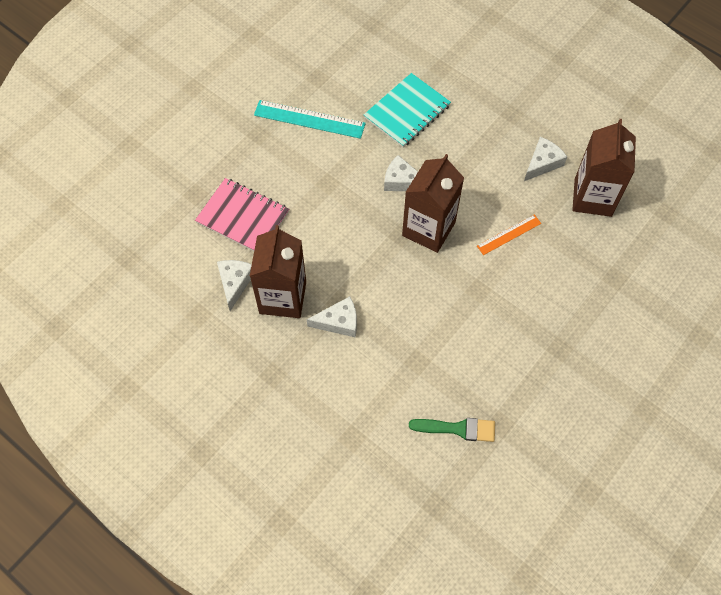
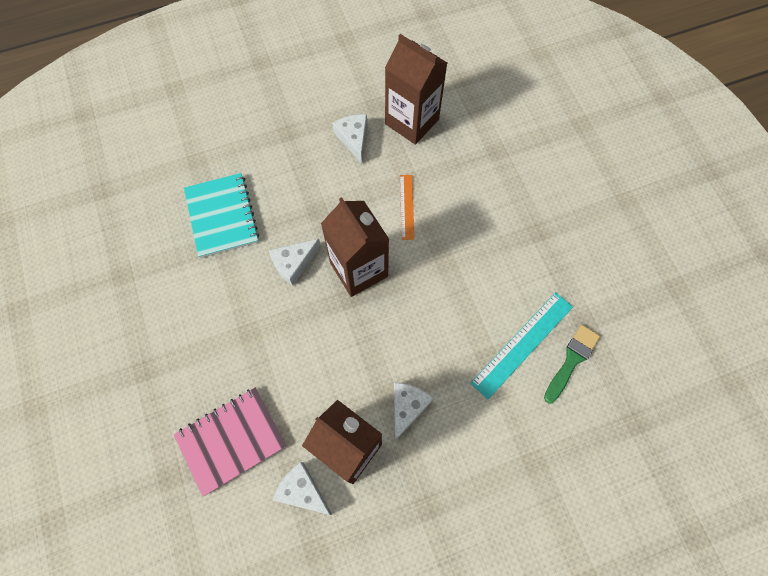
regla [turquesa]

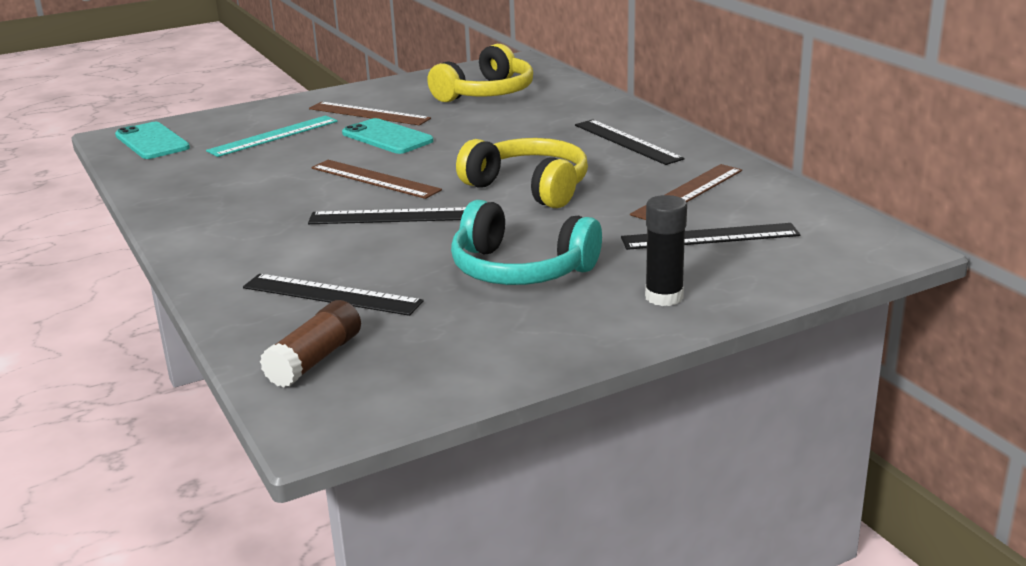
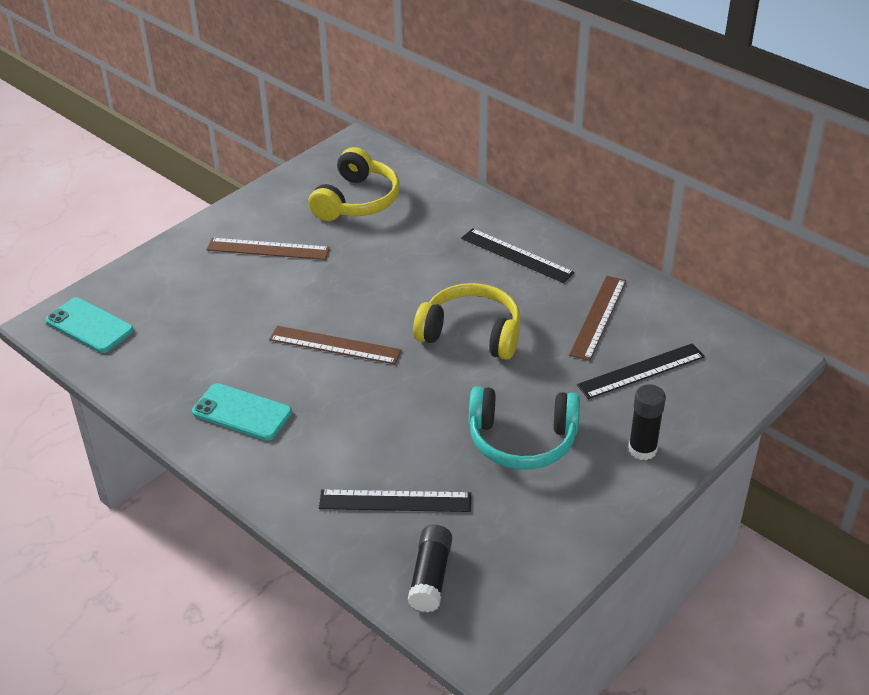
regla [turquesa]; barra de pegamento [negro] (no. 1 from left); regla [negro] (no. 2 from left in the first image); móvil [turquesa] (no. 2 from left)

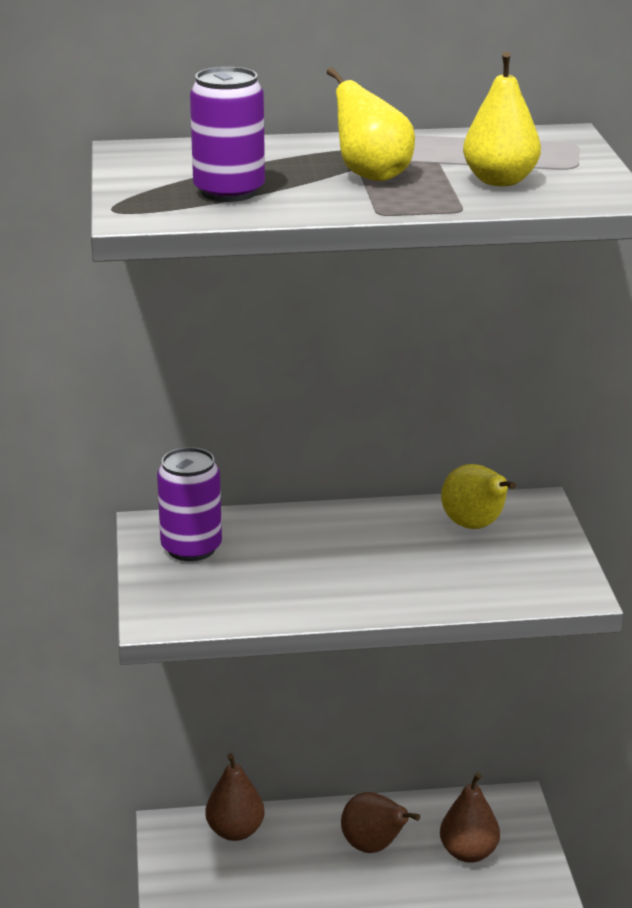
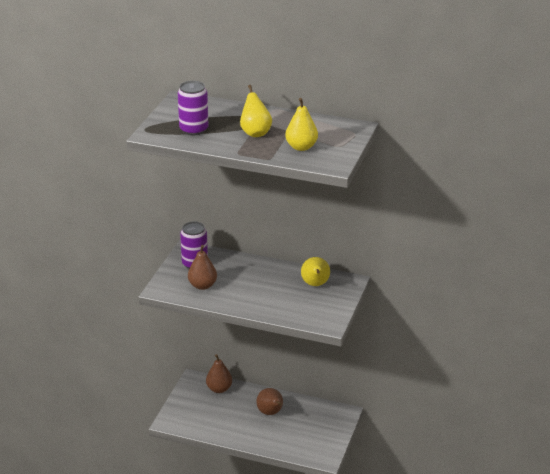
pera [marrón] (no. 1 from left)

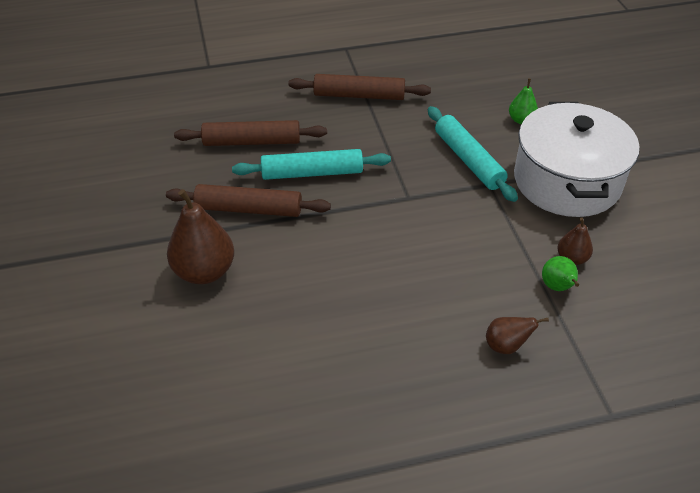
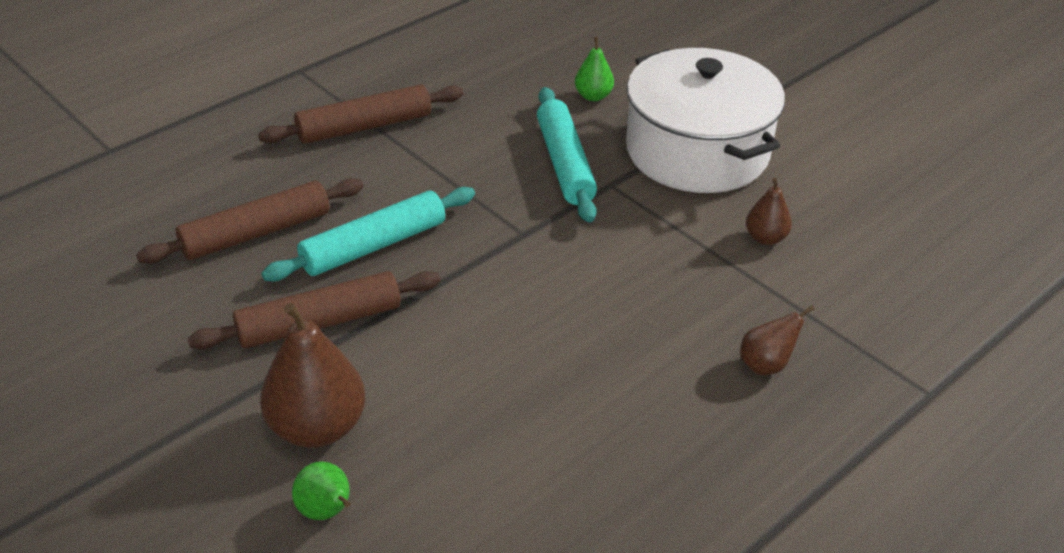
rodillo [turquesa] (no. 2 from left); pera [verde] (no. 1 from left)

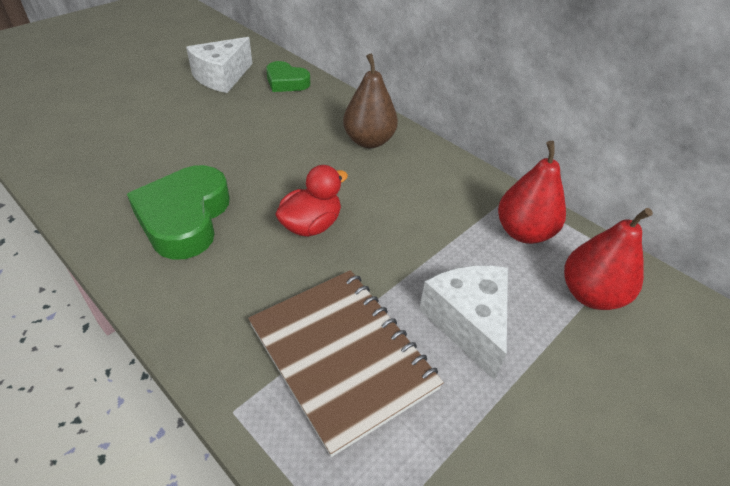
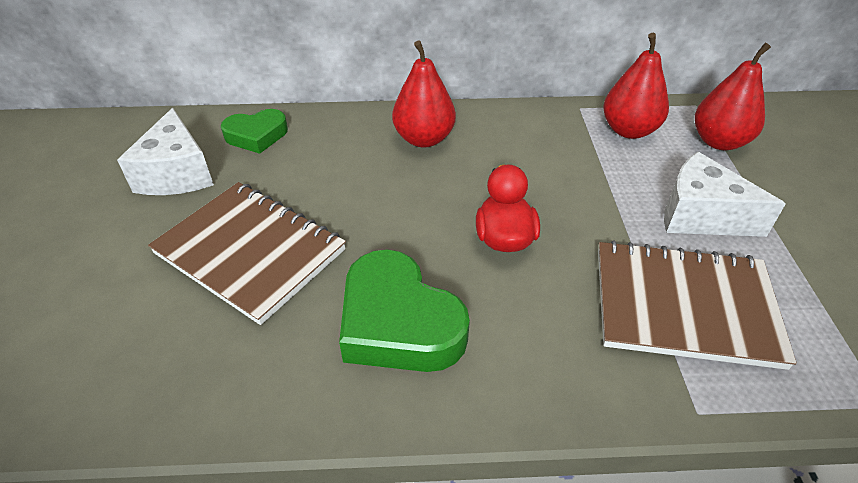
pera [rojo] (no. 1 from left); cuaderno [marrón] (no. 1 from left)

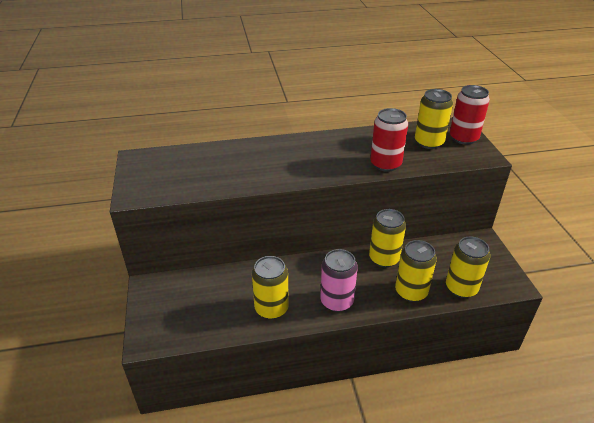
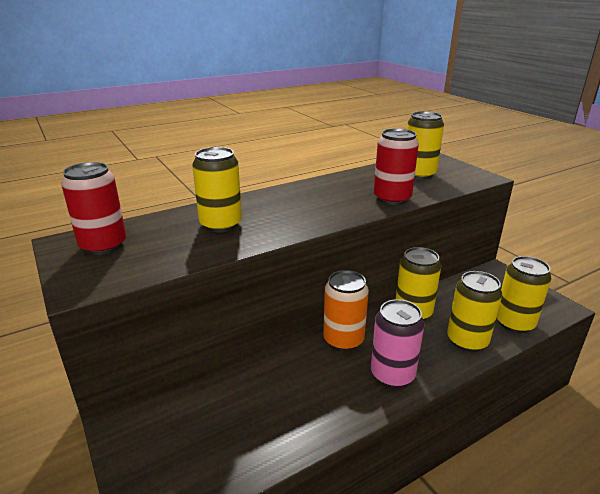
lata [amarillo] (no. 1 from left); lata [rojo] (no. 1 from left); lata [naranja]

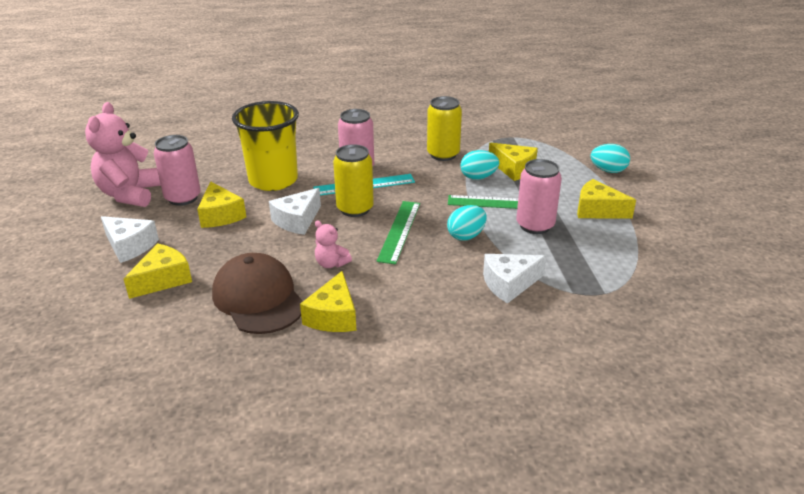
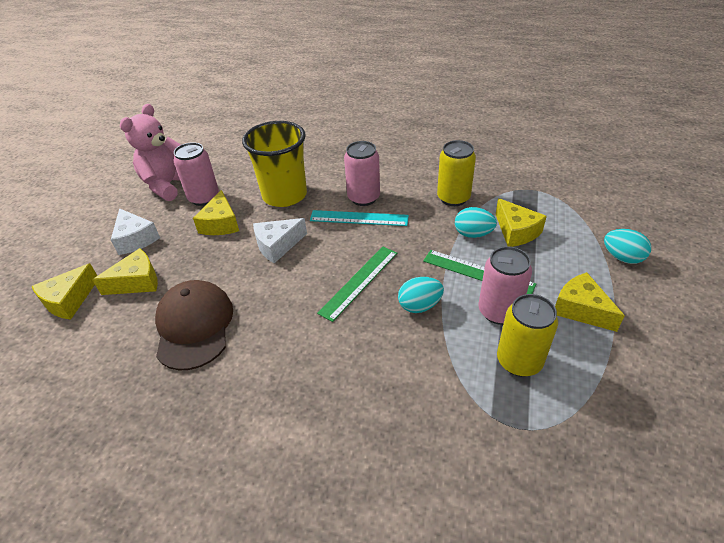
queso [amarillo] (no. 1 from left); osito [rosa] (no. 2 from left in the first image); lata [amarillo] (no. 2 from left); queso [blanco] (no. 3 from left in the first image)

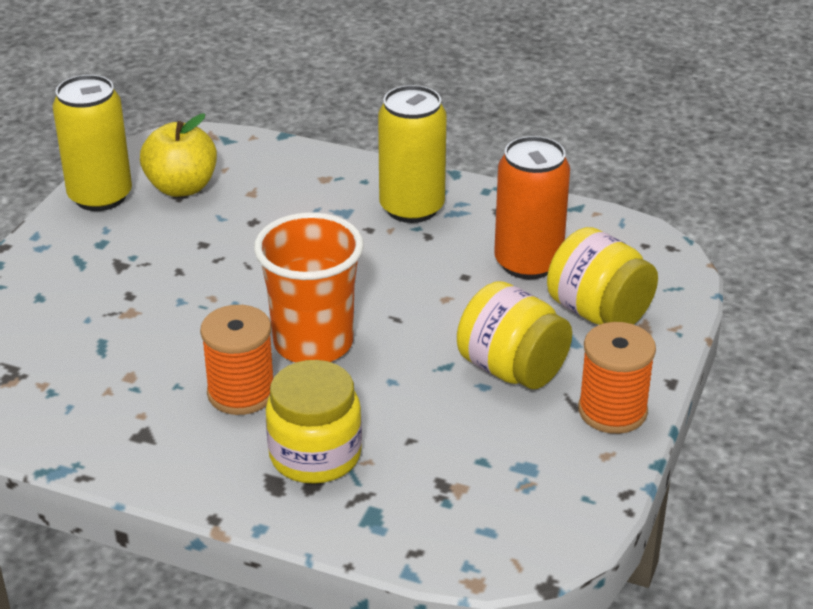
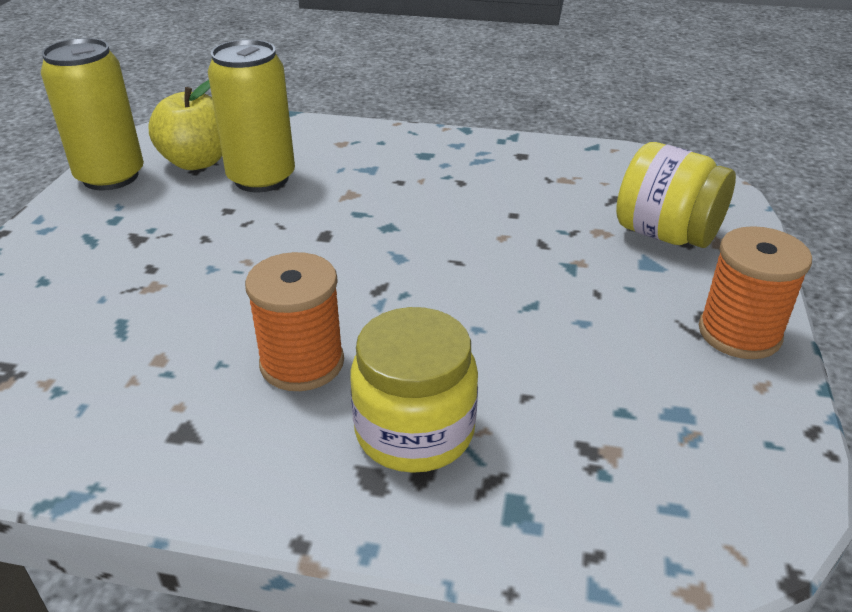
vaso [naranja]; lata [amarillo] (no. 2 from left); tarro [amarillo] (no. 2 from left in the first image); lata [naranja]

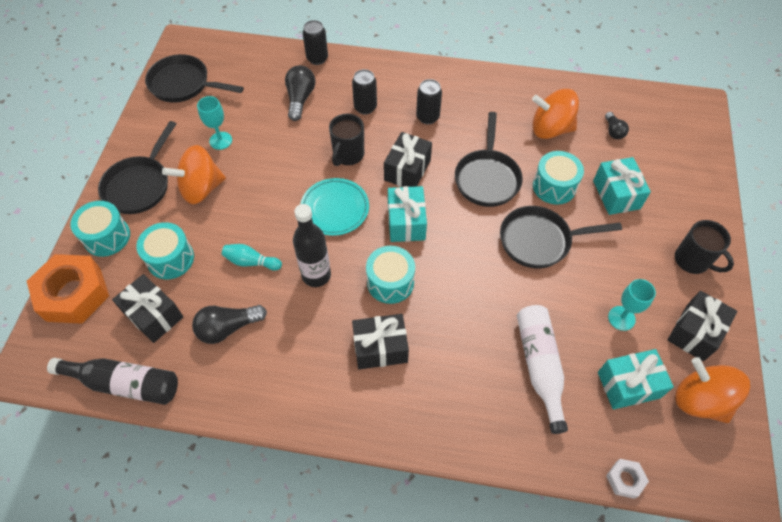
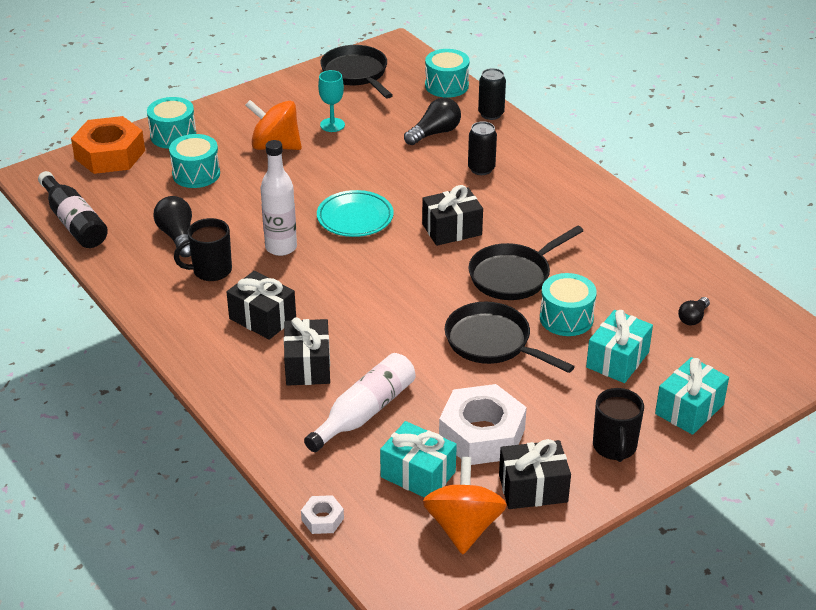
sartén [negro] (no. 1 from left in the first image); regalo [negro] (no. 2 from left); bombilla [negro] (no. 1 from left); bolo [turquesa]; botella [blanco] (no. 1 from left); taza [negro] (no. 1 from left); tambor [turquesa] (no. 3 from left); regalo [turquesa] (no. 3 from left); lata [negro] (no. 3 from left in the first image); peonza [naranja] (no. 2 from left in the first image); tuerca [blanco] (no. 2 from left)

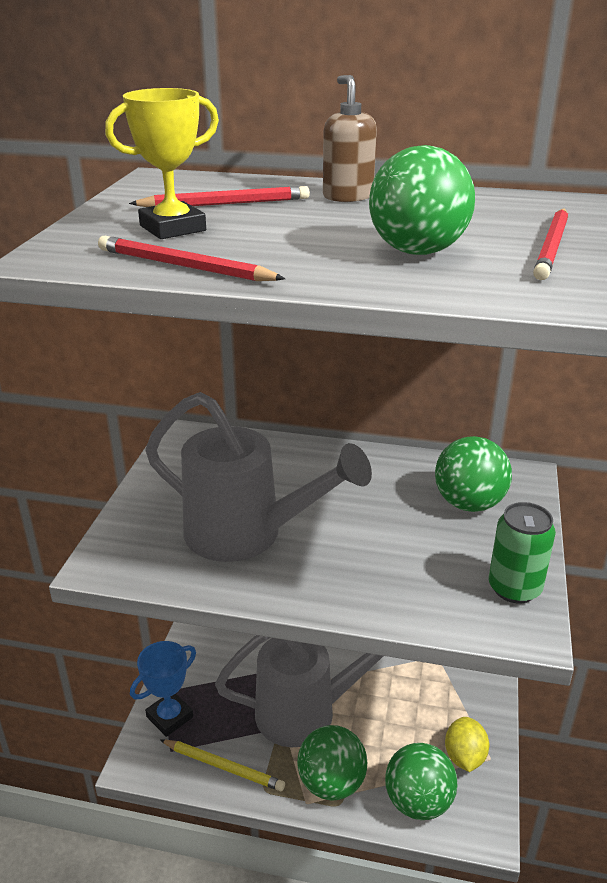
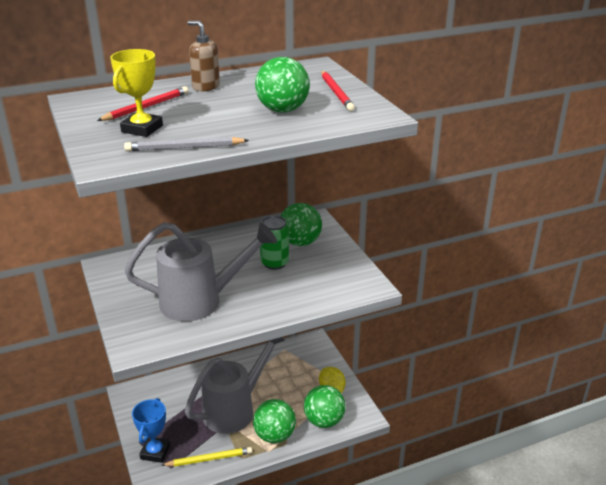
lápiz [gris]; lata [verde]

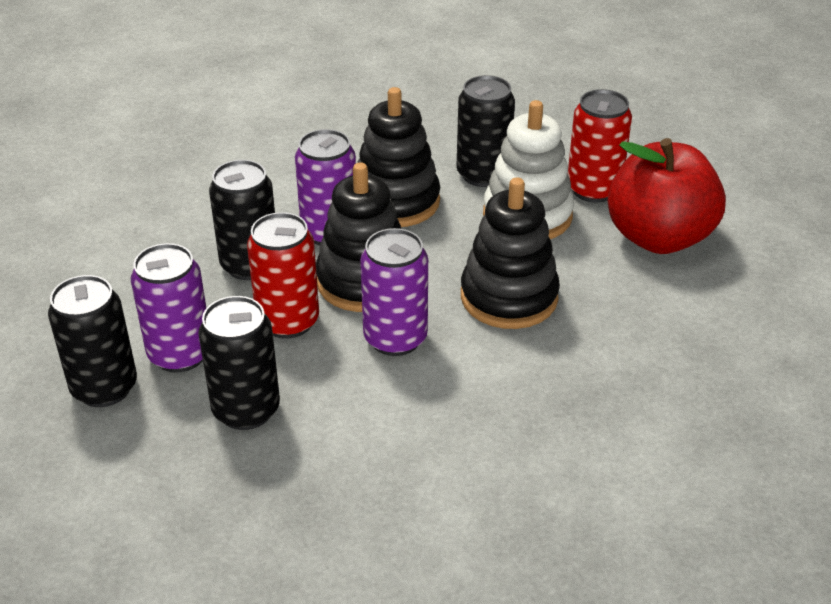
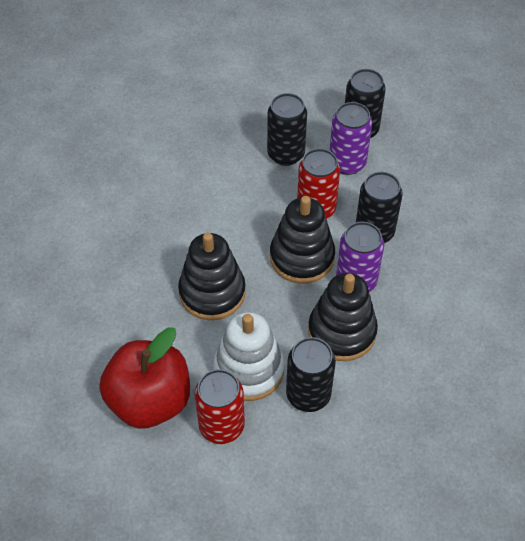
lata [morado] (no. 3 from left in the first image)

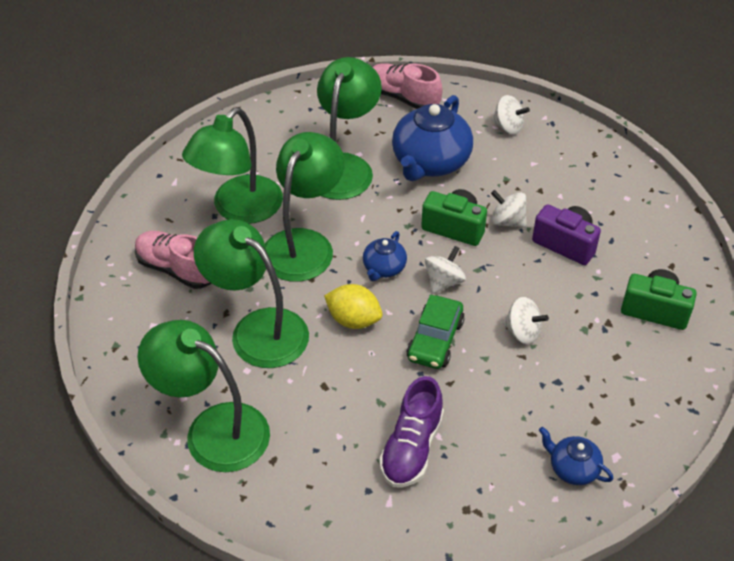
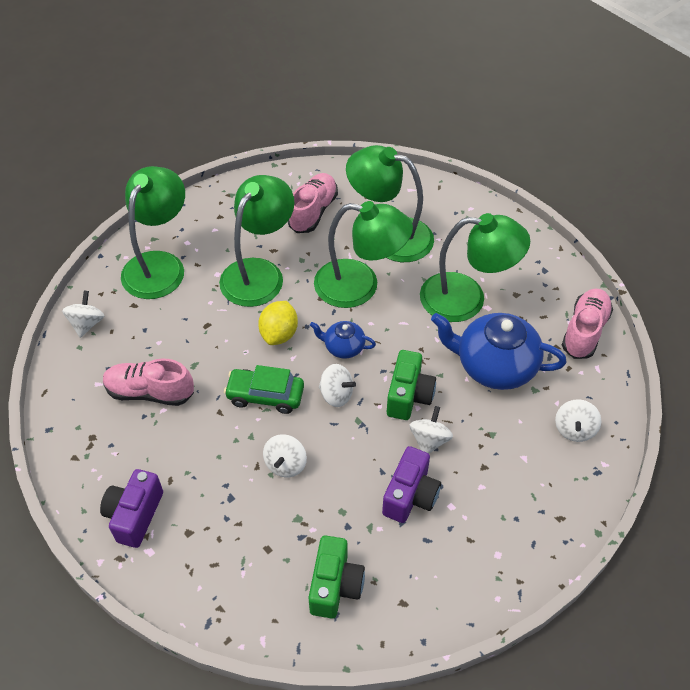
zapato [rosa] (no. 1 from left); cámara [morado] (no. 1 from left); peonza [blanco] (no. 1 from left)

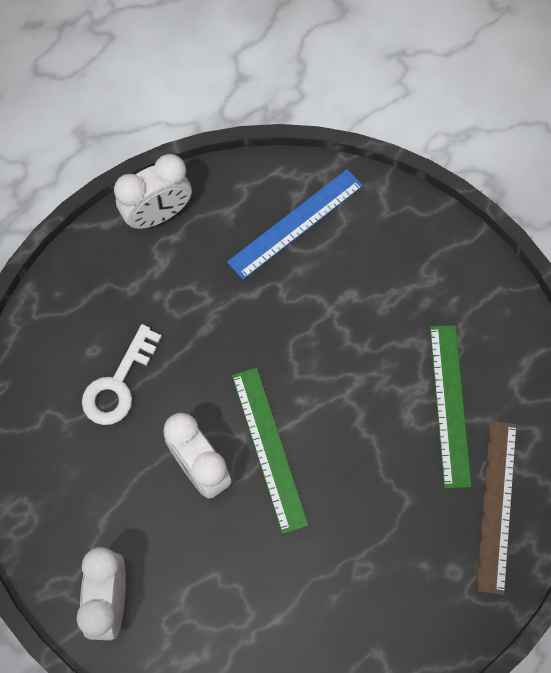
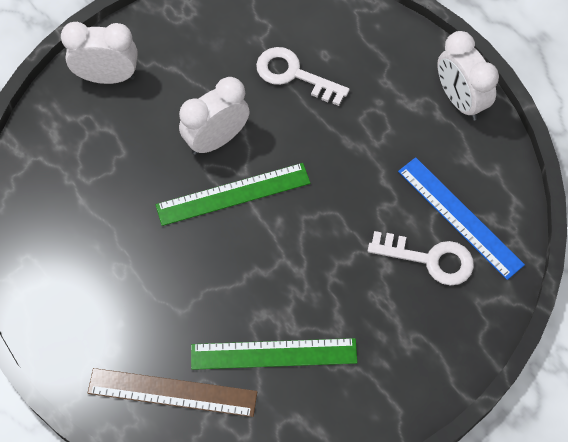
llave [blanco] (no. 2 from left)

